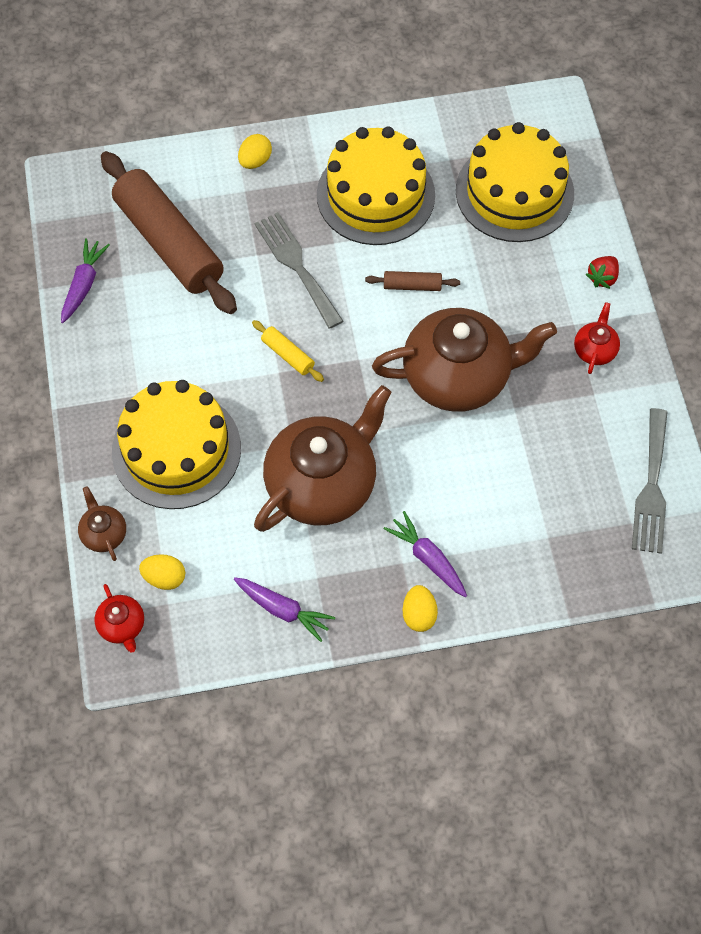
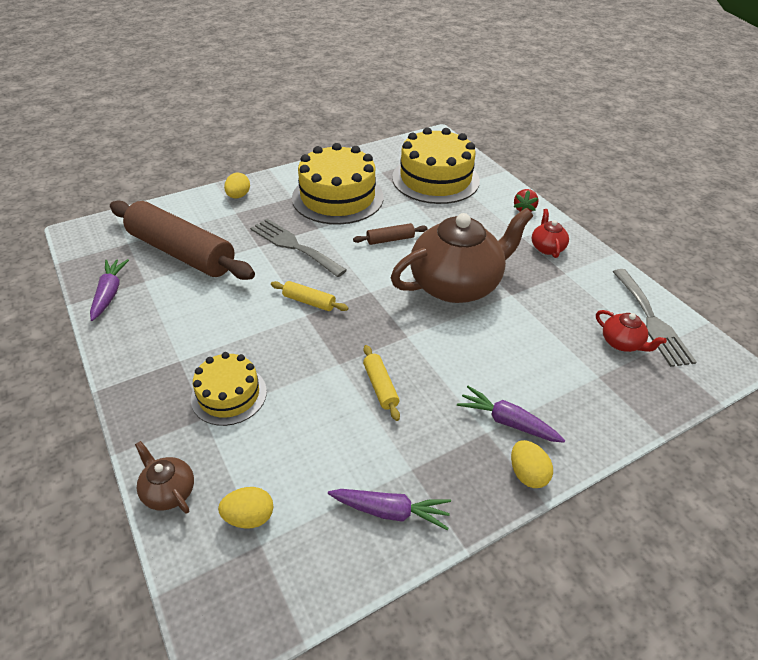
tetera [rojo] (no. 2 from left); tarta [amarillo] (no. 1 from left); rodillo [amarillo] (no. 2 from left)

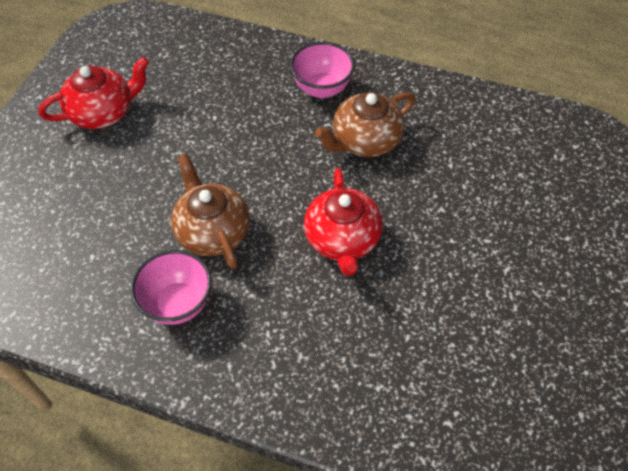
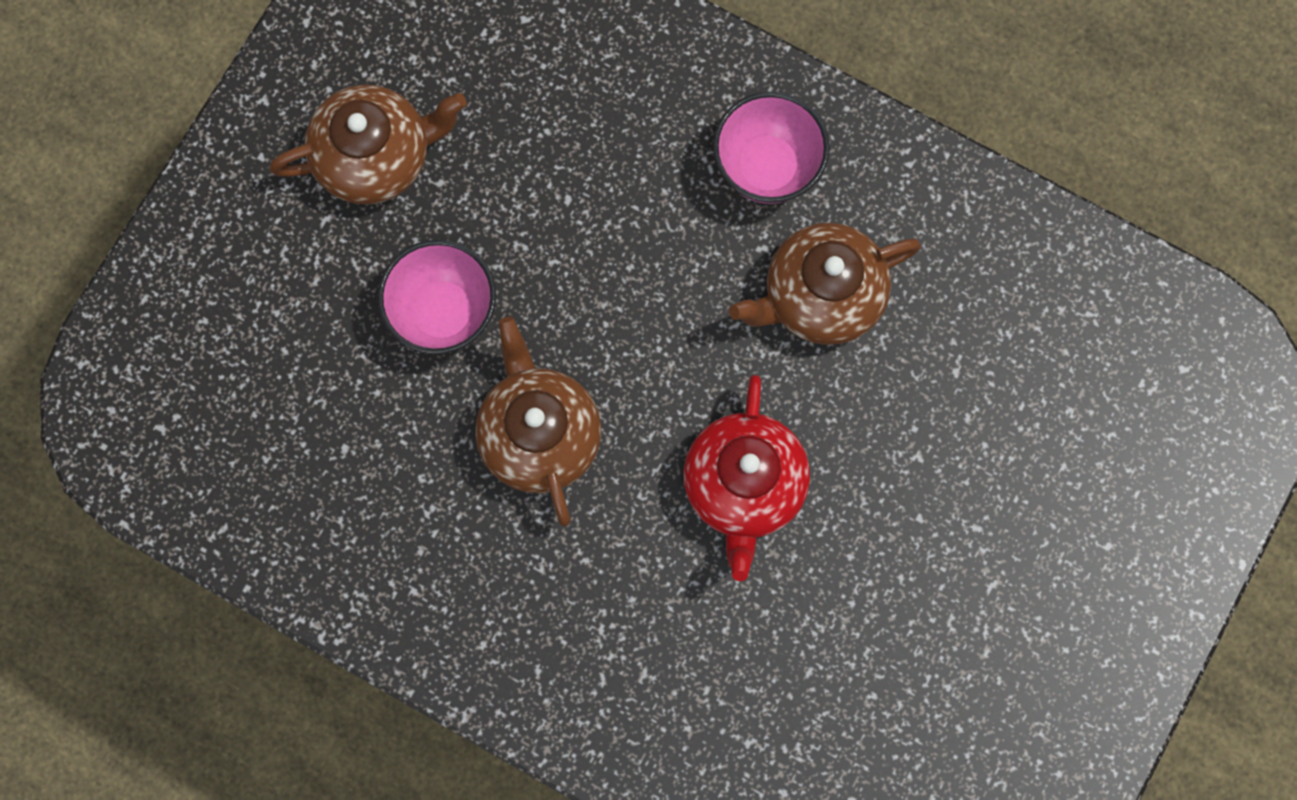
tetera [marrón] (no. 1 from left); cuenco [rosa] (no. 1 from left)

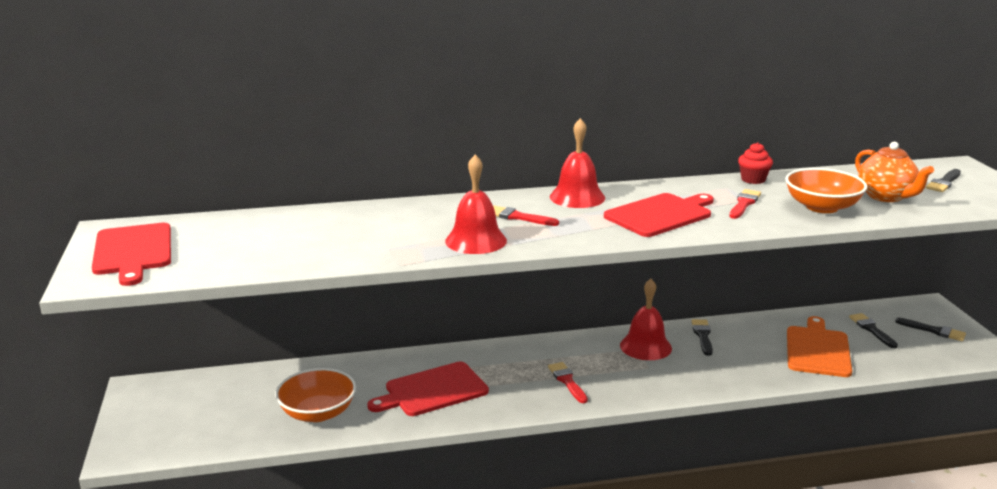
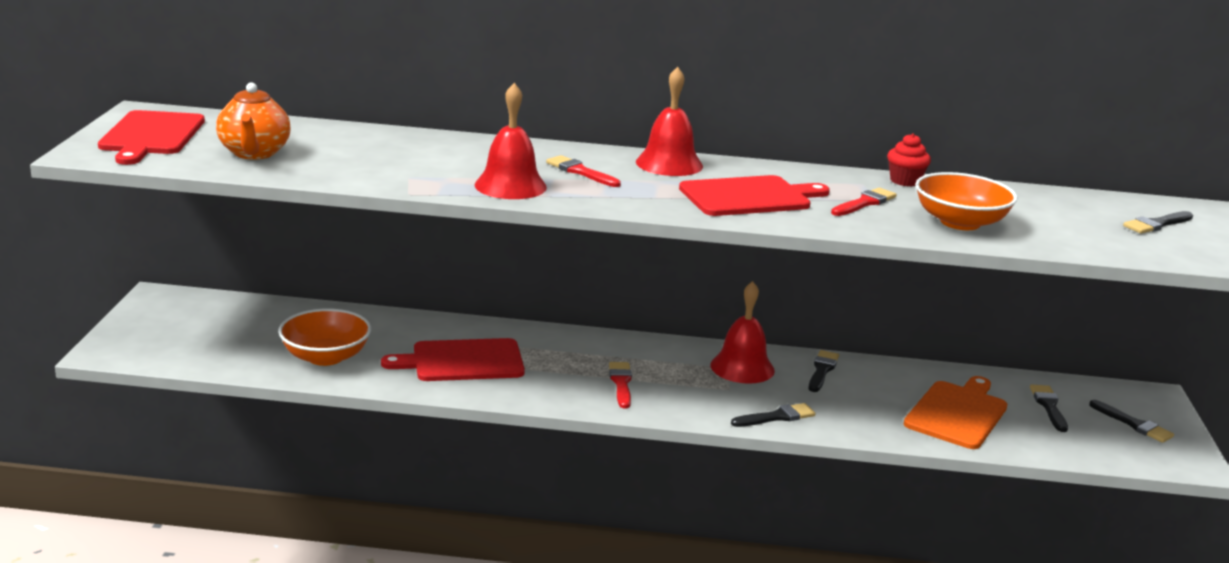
tetera [naranja]; pincel [negro] (no. 1 from left)

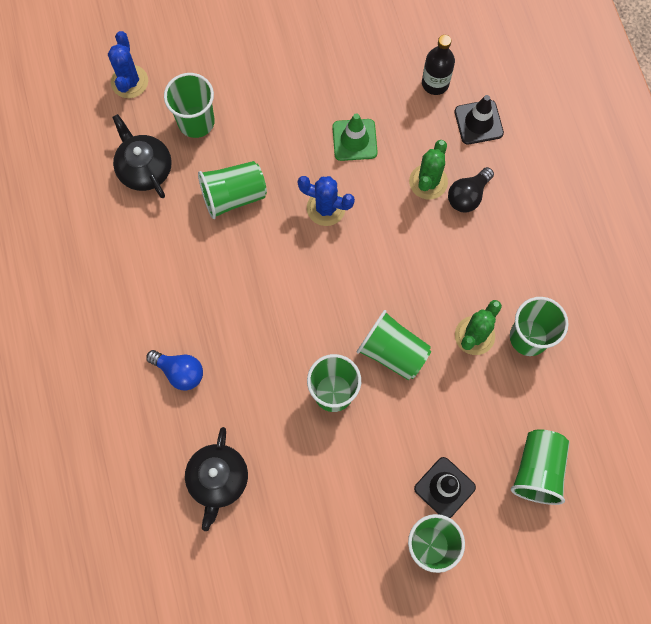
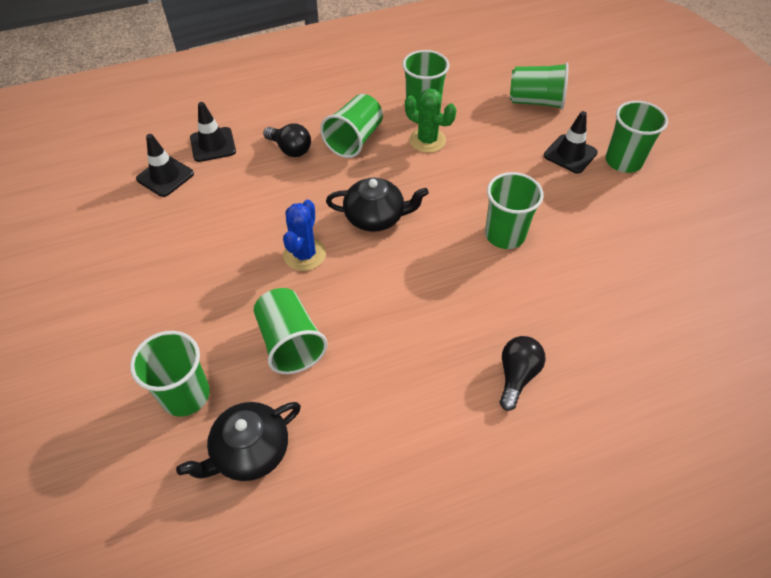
cactus [azul] (no. 1 from left in the first image); bombilla [negro] (no. 2 from left); tetera [negro] (no. 2 from left); cono de tráfico [verde]; vaso [verde] (no. 3 from left); cactus [verde] (no. 1 from left in the first image); cono de tráfico [negro] (no. 1 from left)

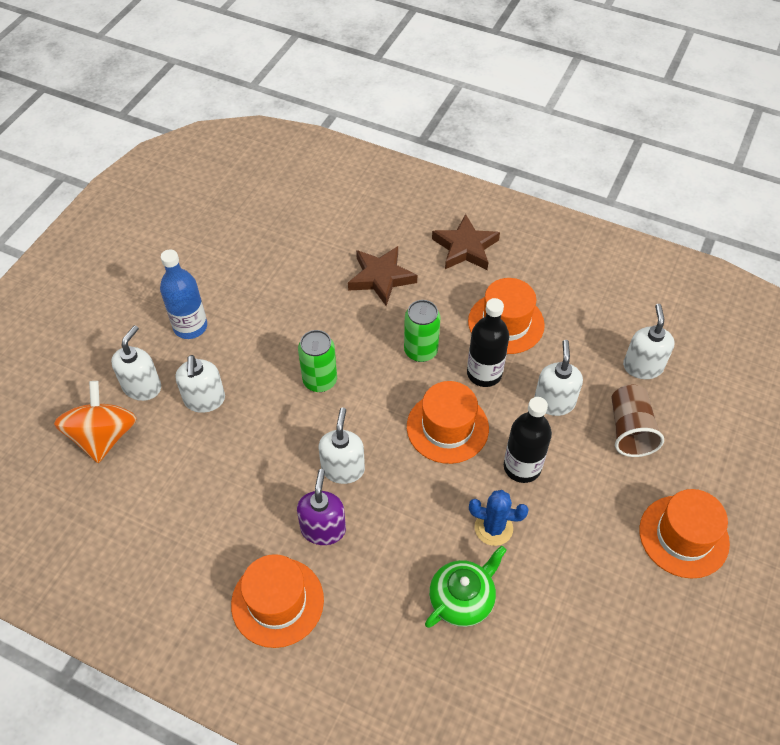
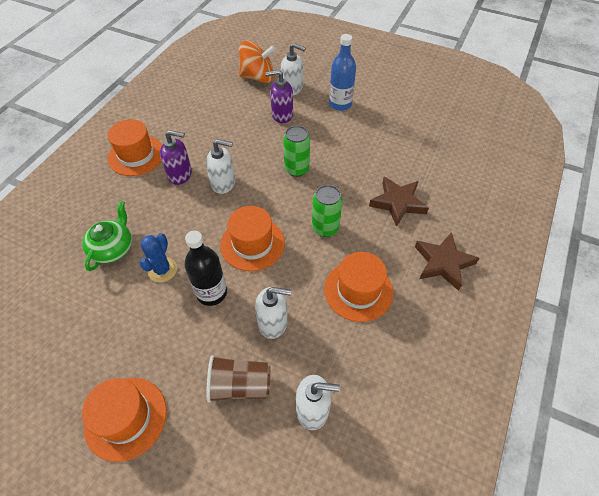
dispensador de jabón [morado] (no. 2 from left); tetera [verde]; botella [negro] (no. 1 from left in the first image)

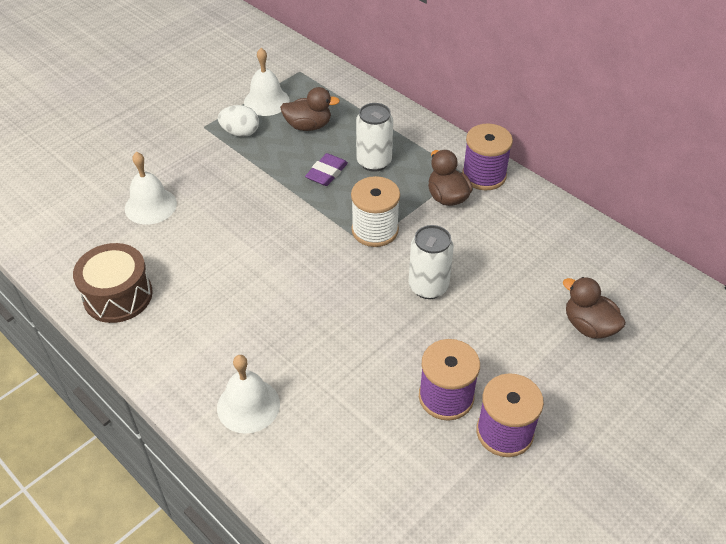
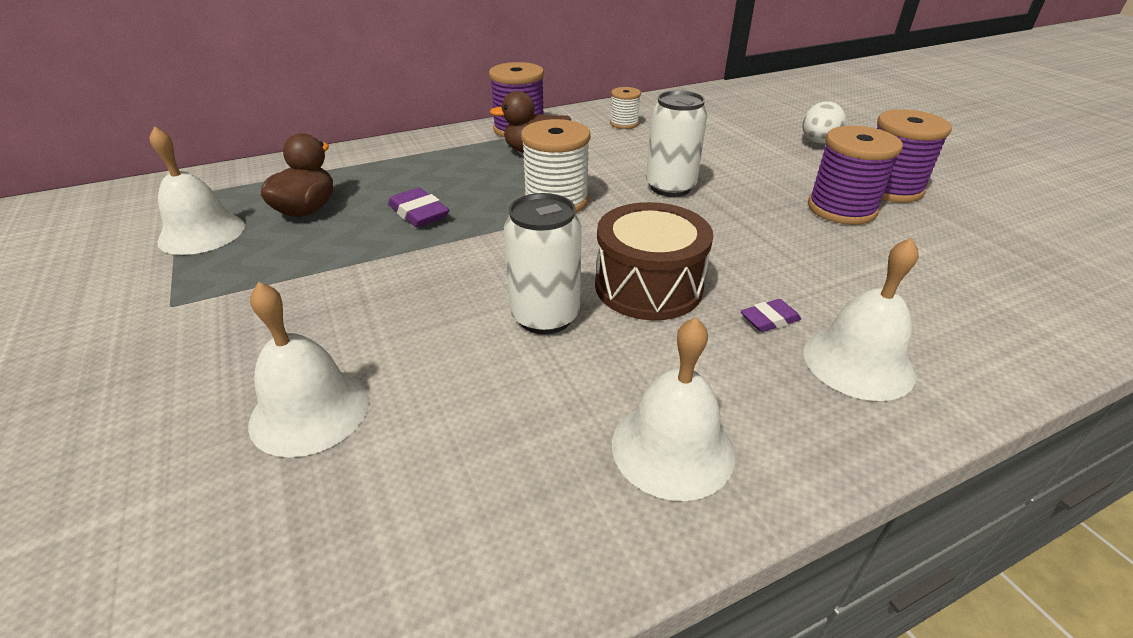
tambor [marrón]; huevo [blanco]; lata [blanco] (no. 1 from left); pato [marrón] (no. 3 from left in the first image); carrete [blanco] (no. 2 from left); campana [blanco] (no. 3 from left); goma de borrar [morado] (no. 2 from left)

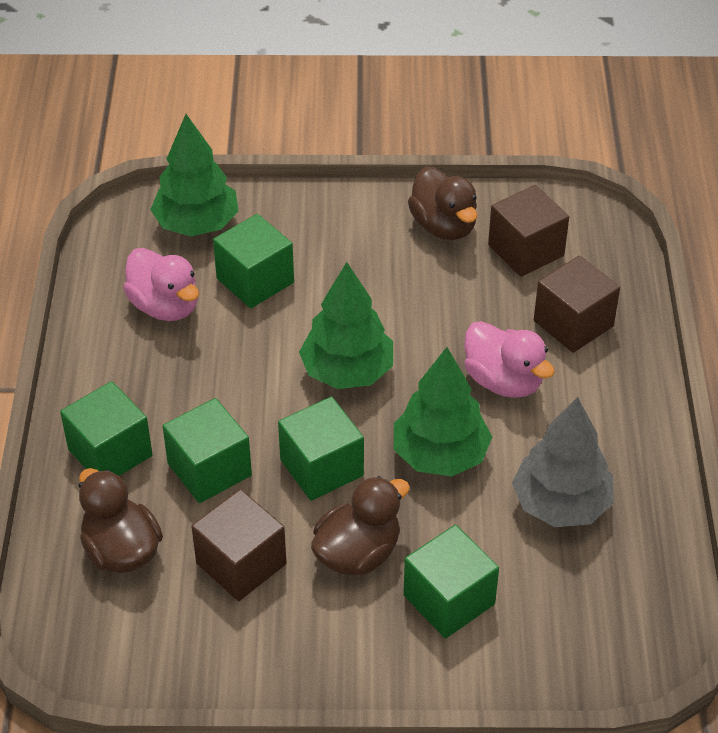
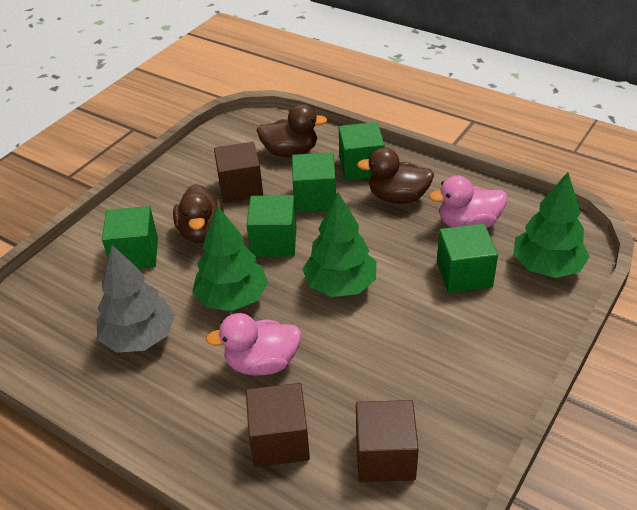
pato [marrón] (no. 3 from left)

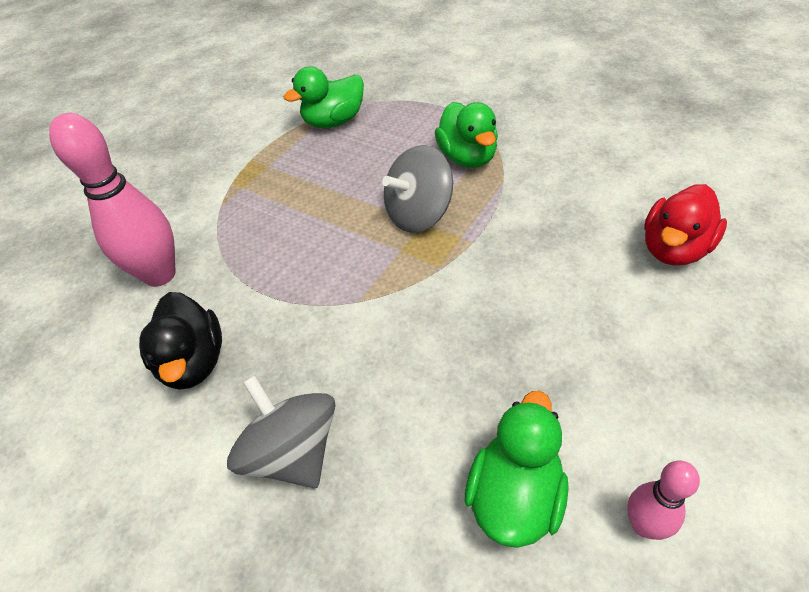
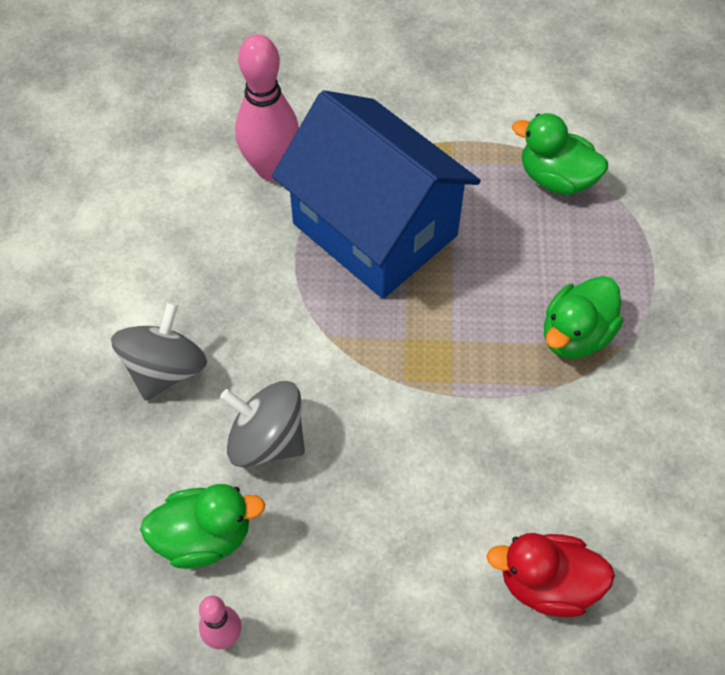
pato [negro]; peonza [gris] (no. 2 from left); casa [azul]

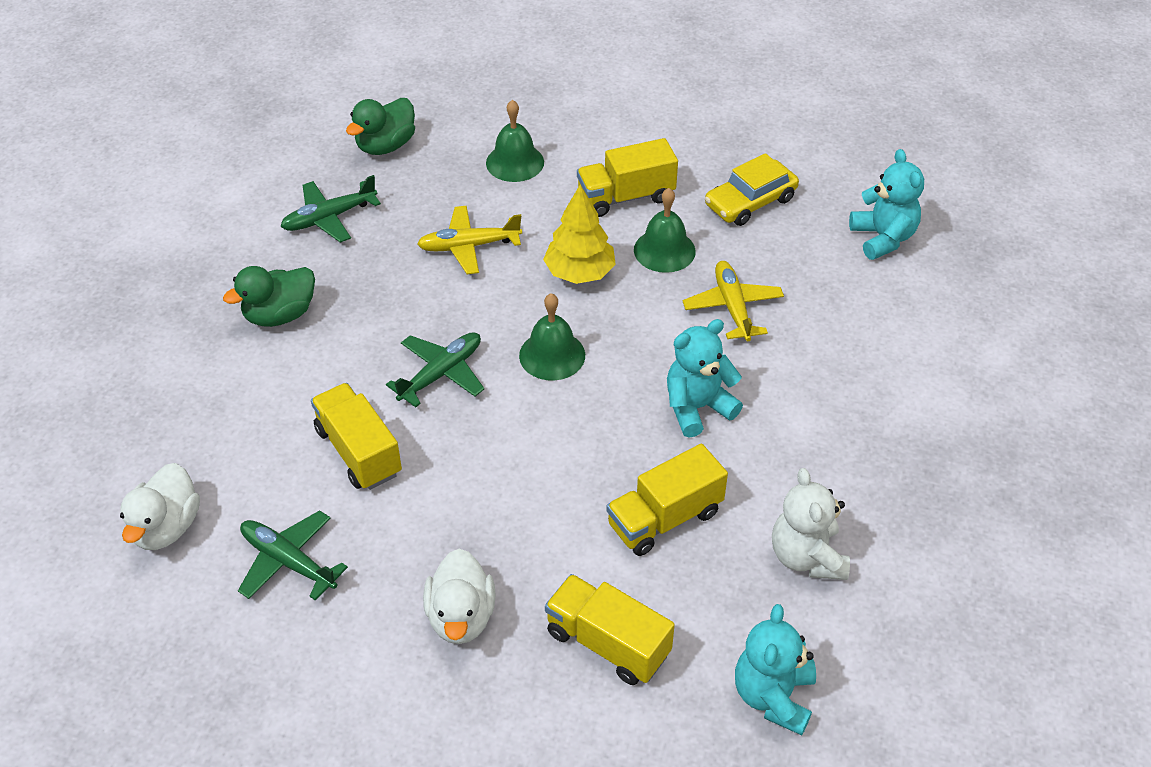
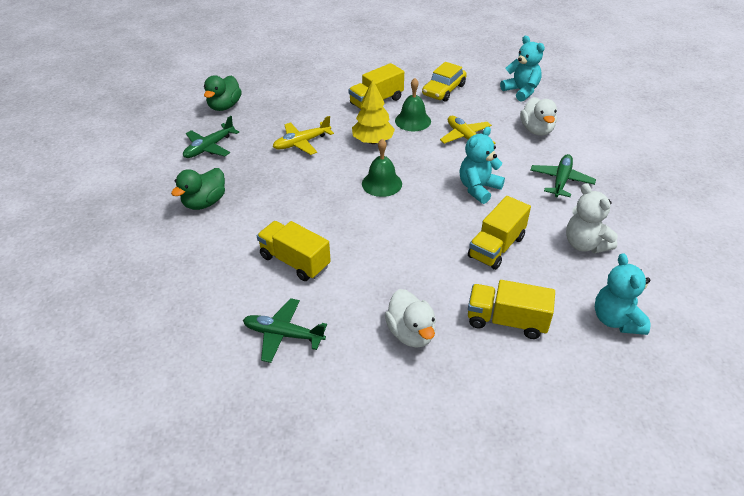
pato [blanco] (no. 2 from left); avión [verde] (no. 3 from left); campana [verde] (no. 1 from left in the first image)

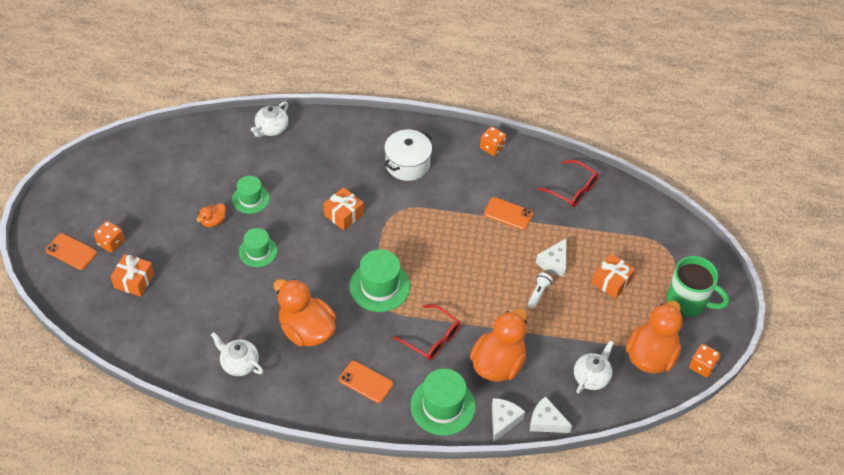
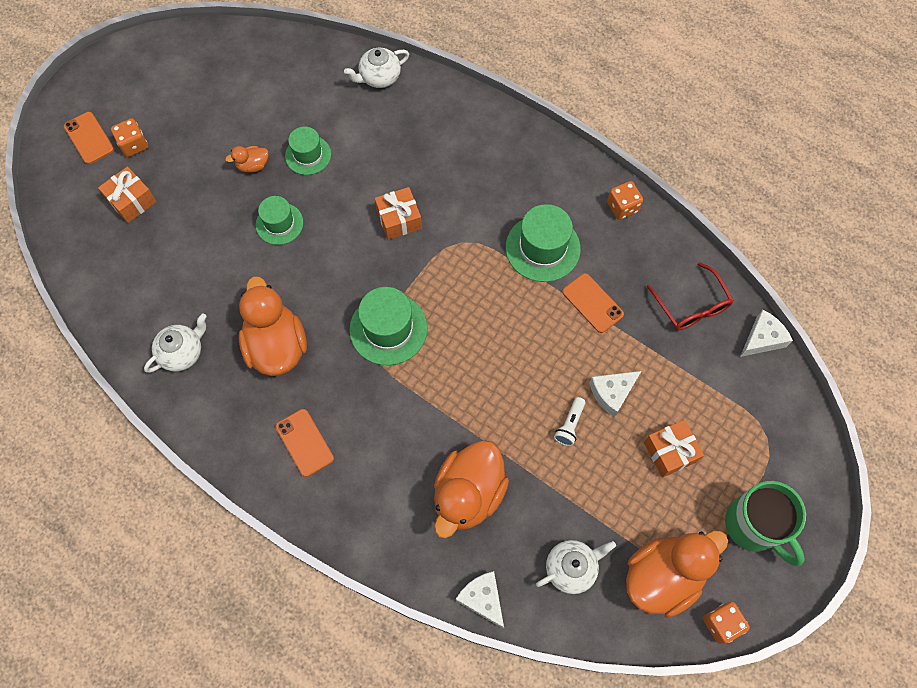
tetera [blanco] (no. 1 from left); olla [blanco]; gafas [rojo] (no. 1 from left in the first image); sombrero [verde] (no. 4 from left); pato [naranja] (no. 3 from left); queso [blanco] (no. 3 from left); lámpara de mano [blanco]

